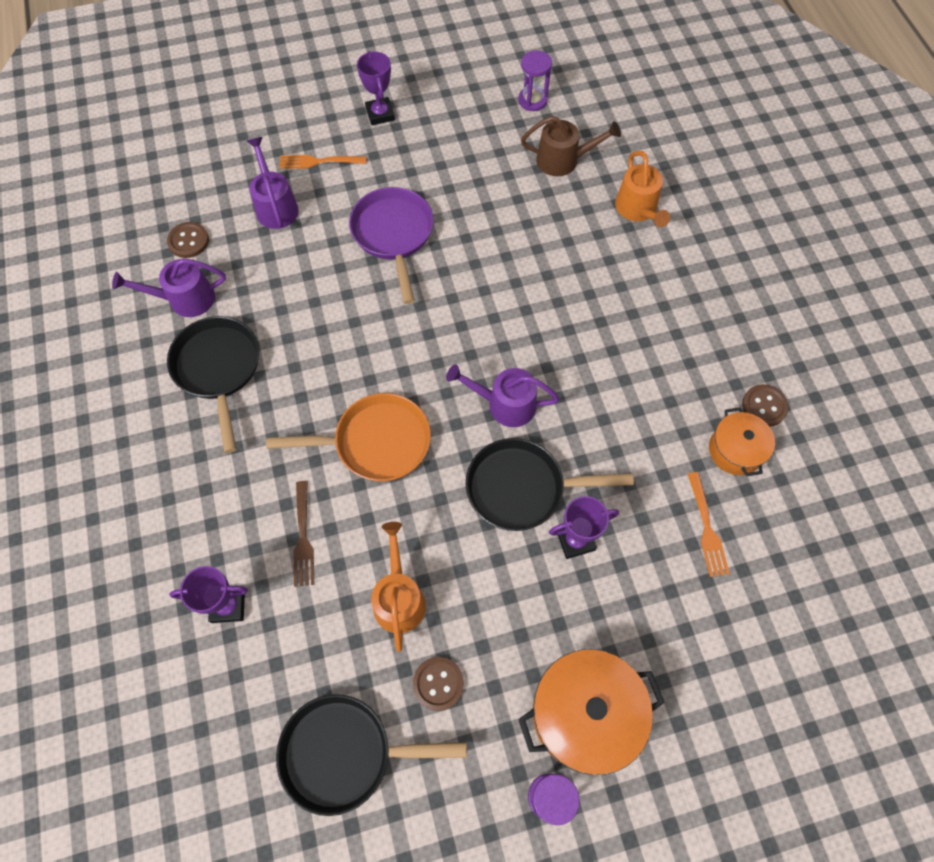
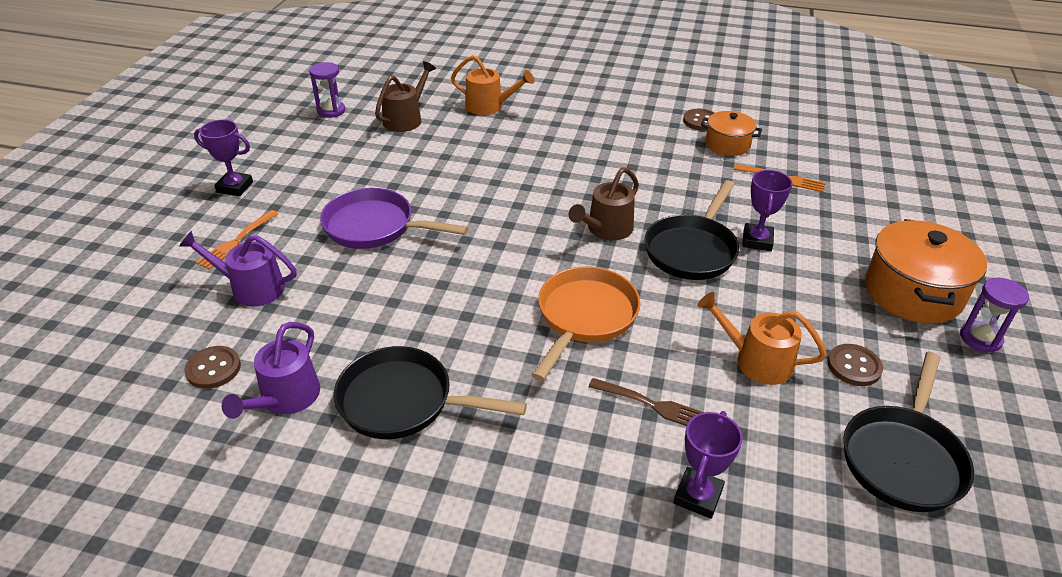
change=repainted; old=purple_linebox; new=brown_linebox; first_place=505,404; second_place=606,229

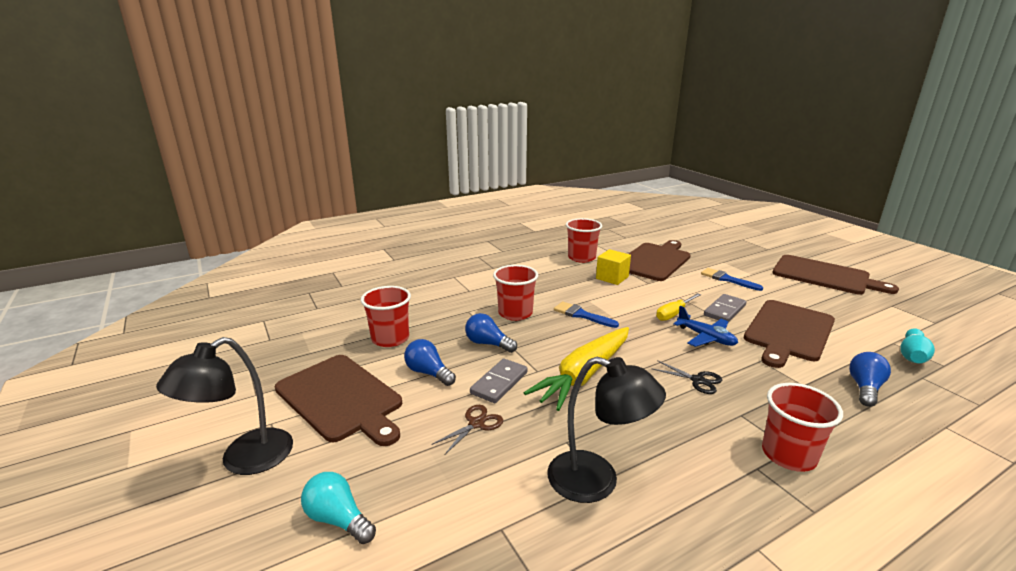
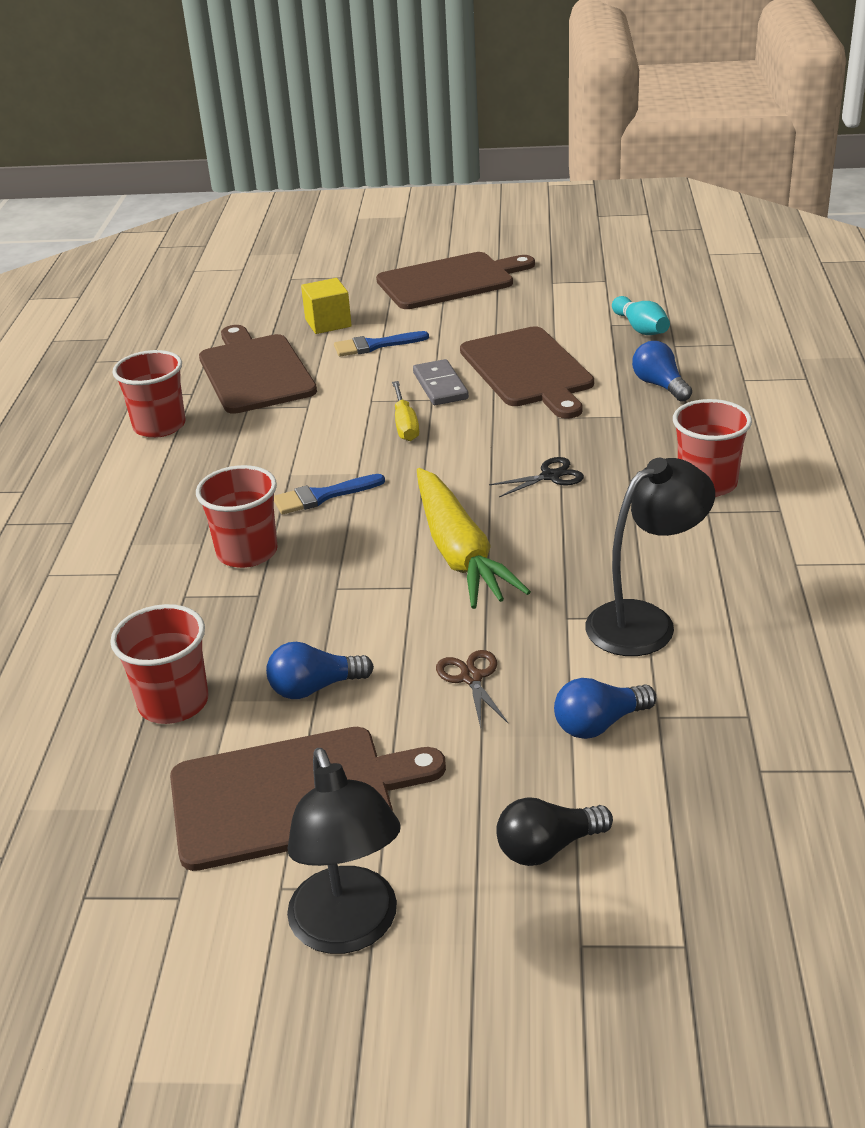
change=shifted; old=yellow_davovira; first_place=612,278; second_place=328,323
change=gone; old=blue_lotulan; first_place=706,337
change=shifted; old=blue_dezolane; first_place=488,344; second_place=599,724
change=gone; old=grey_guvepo; first_place=499,383
change=repainted; old=turquoise_dezolane; new=black_dezolane; first_place=338,519; second_place=548,847

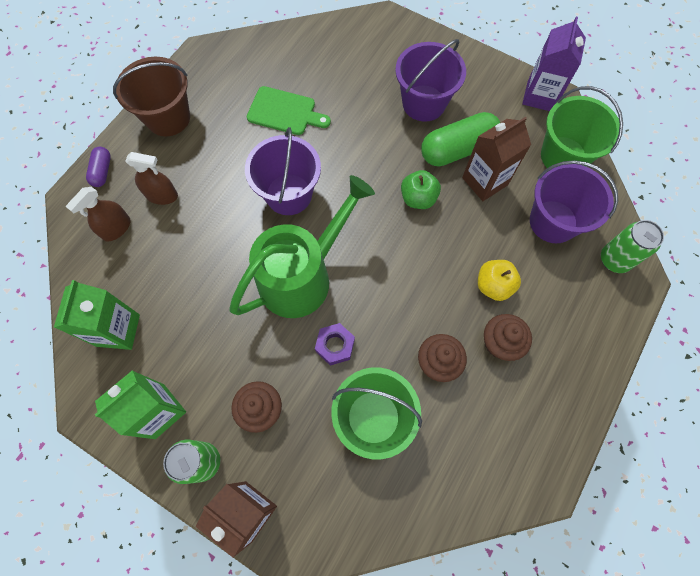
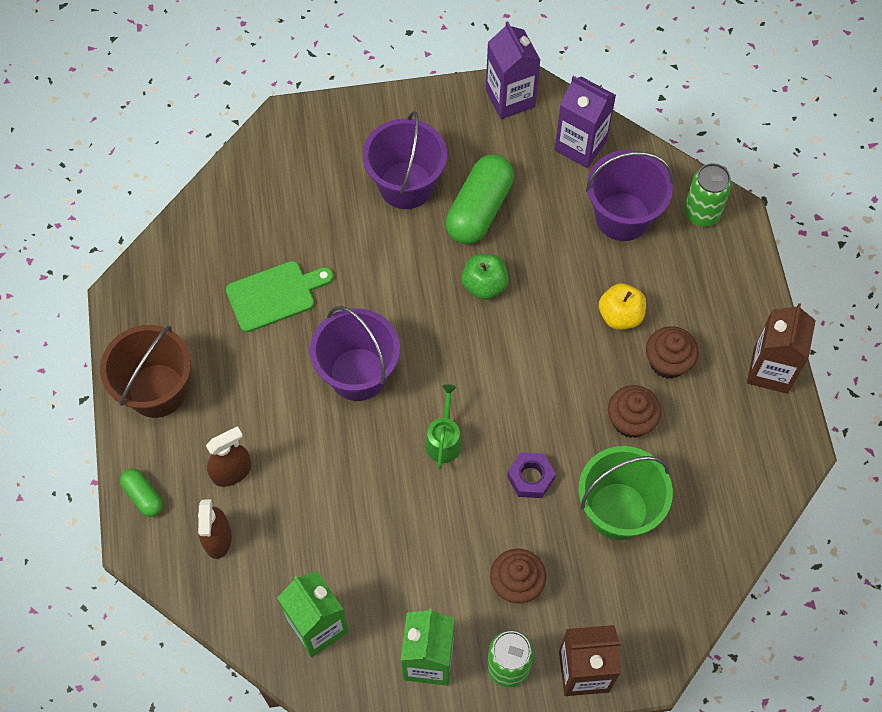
change=swapped; old=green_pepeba; new=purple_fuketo; first_place=563,156; second_place=580,145
change=shifted; old=brown_fuketo; first_place=484,181; second_place=770,370
change=repainted; old=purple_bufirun; new=green_bufirun; first_place=102,171; second_place=143,496
change=scaled; old=green_linebox; first_place=302,276; second_place=444,440; factor=0.42

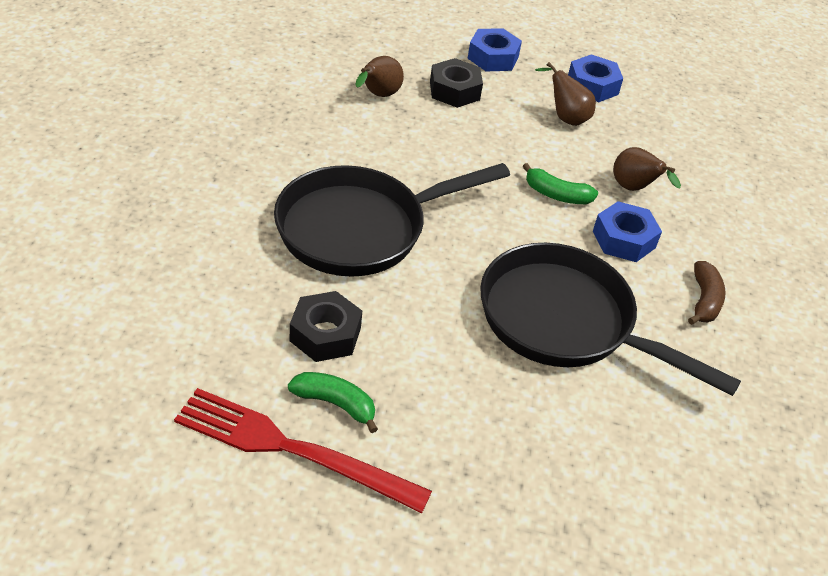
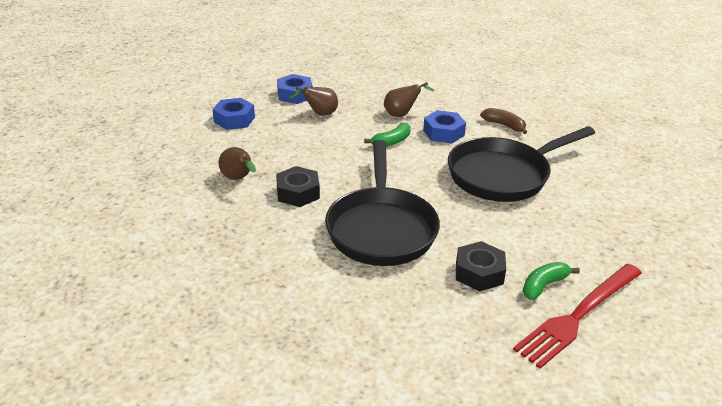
change=shifted; old=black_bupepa; first_place=454,90; second_place=298,193

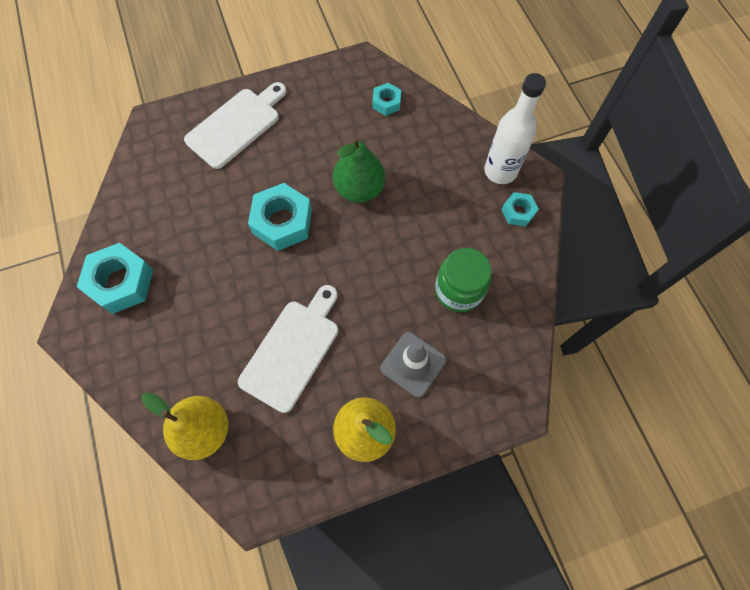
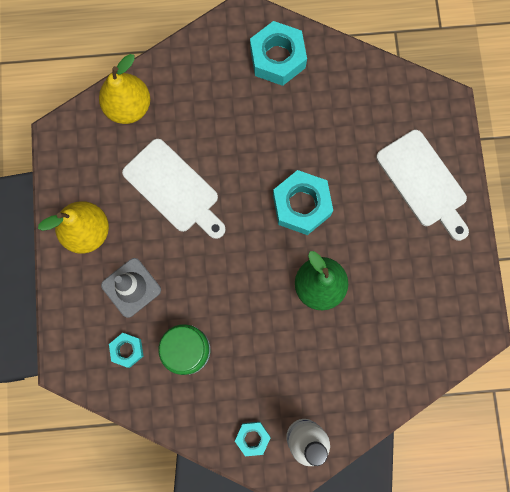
change=shifted; old=turquoise_bupepa; first_place=386,103; second_place=127,350

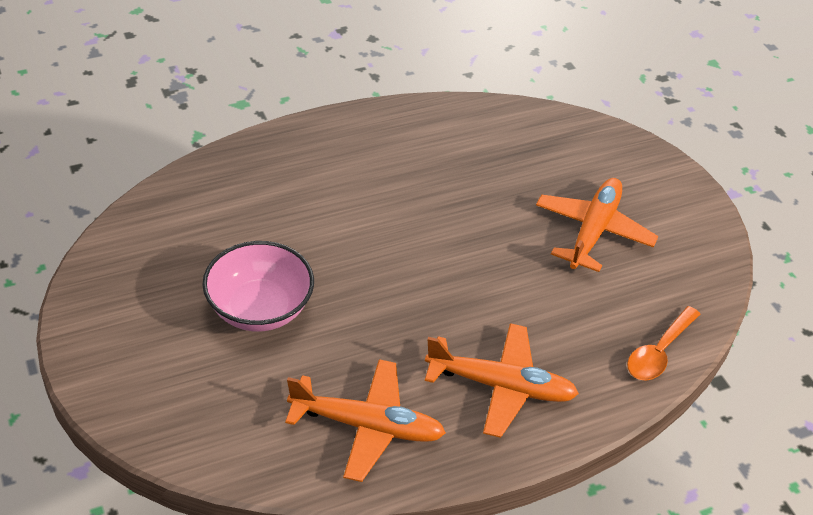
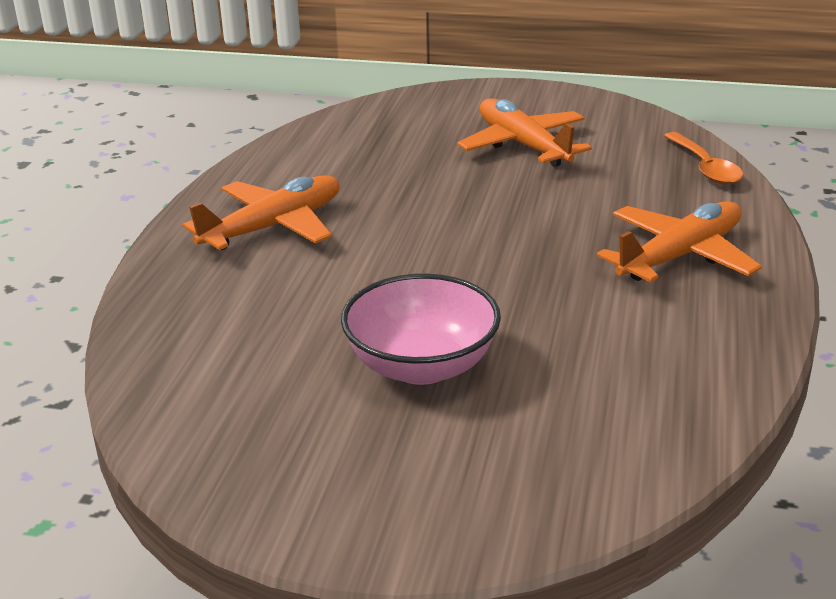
change=shifted; old=orange_lotulan; first_place=367,426; second_place=273,227

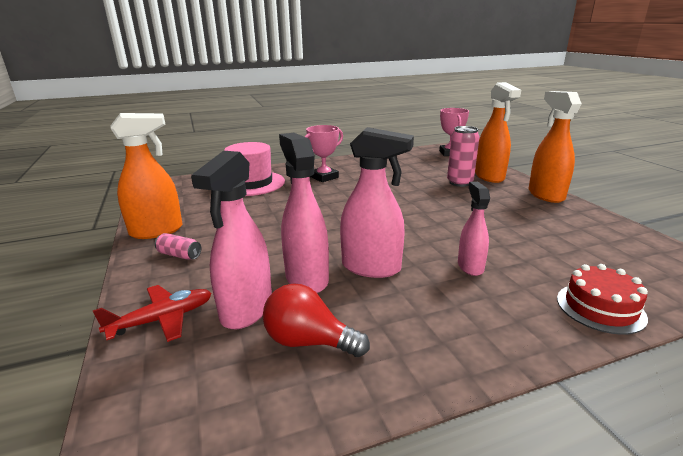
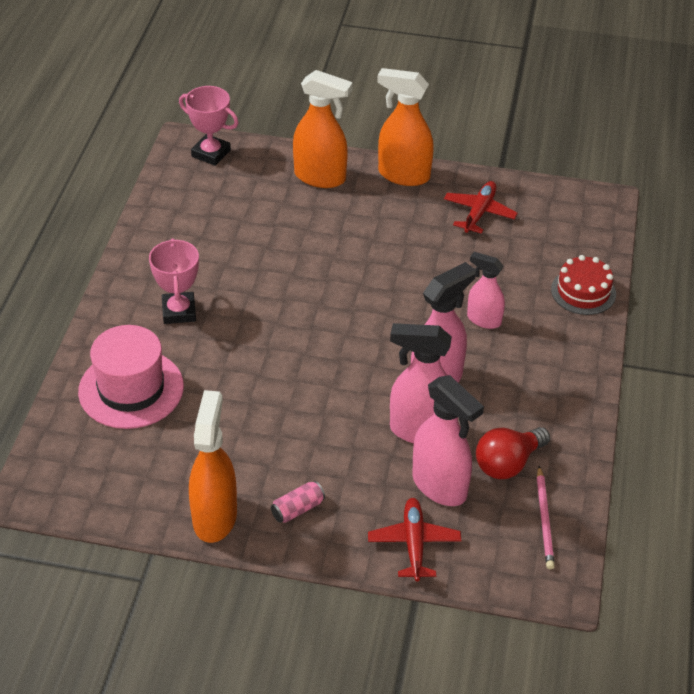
change=gone; old=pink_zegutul; first_place=459,183
change=new; new=red_lotulan; second_place=479,212
change=new; new=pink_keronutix; second_place=544,520

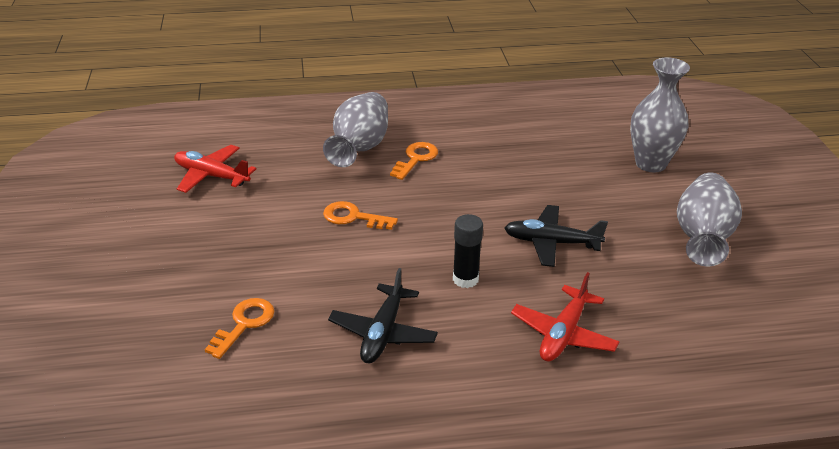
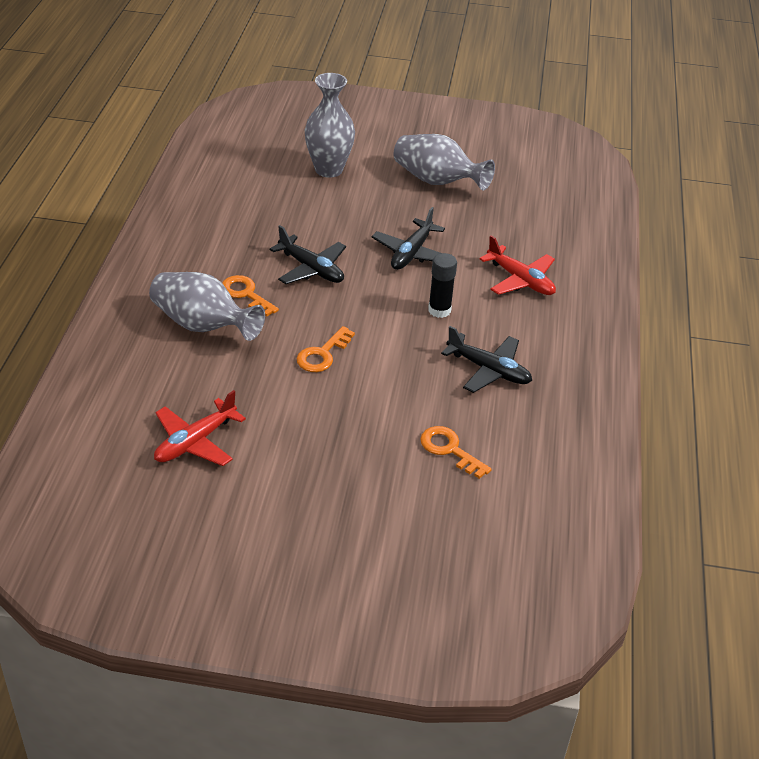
change=new; new=black_lotulan; second_place=311,269

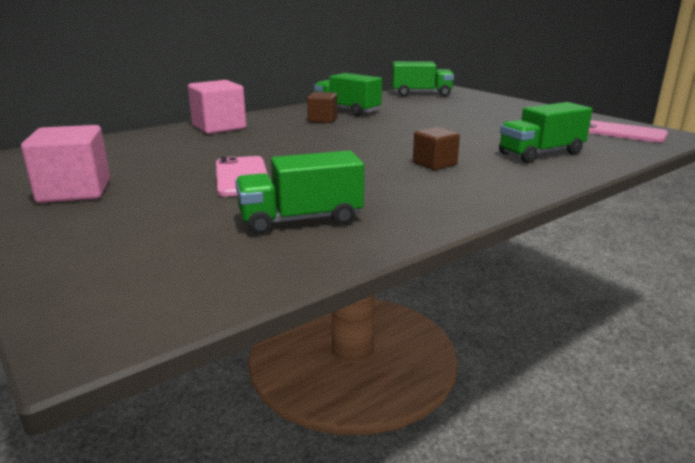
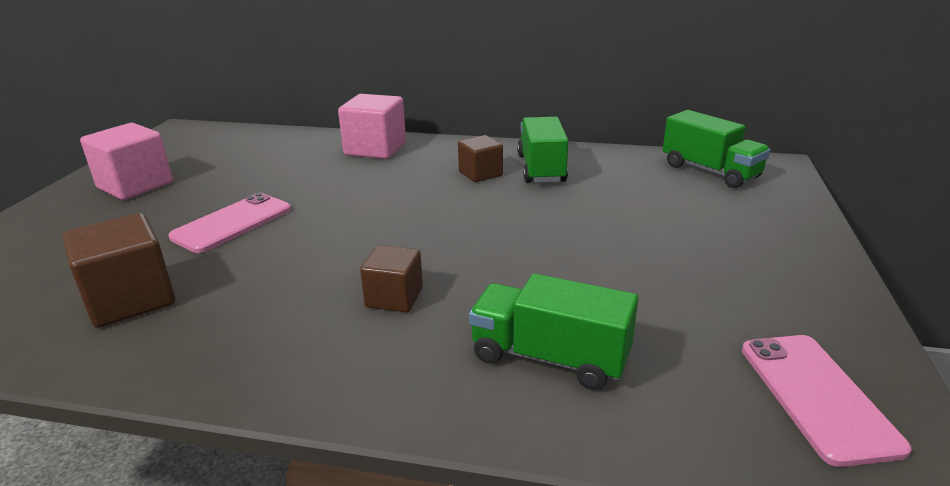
change=swapped; old=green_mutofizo; new=brown_davovira; first_place=300,220; second_place=130,299

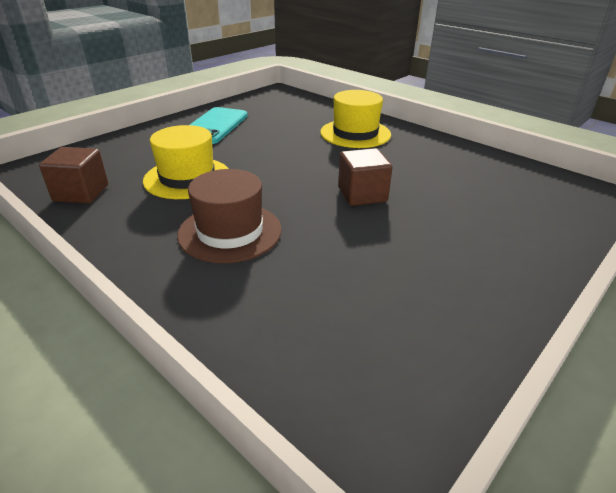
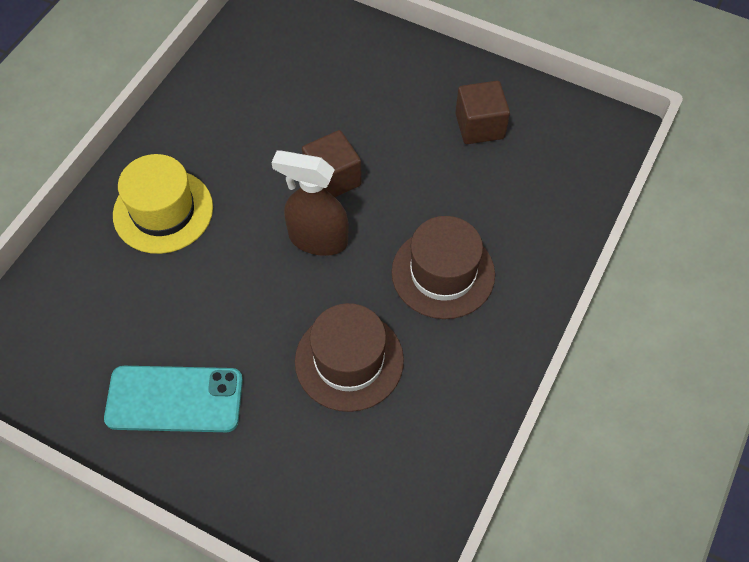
change=repainted; old=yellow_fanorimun; new=brown_fanorimun; first_place=187,178; second_place=349,360
change=shifted; old=brown_davovira; first_place=81,193; second_place=479,126
change=new; new=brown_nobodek; second_place=317,239

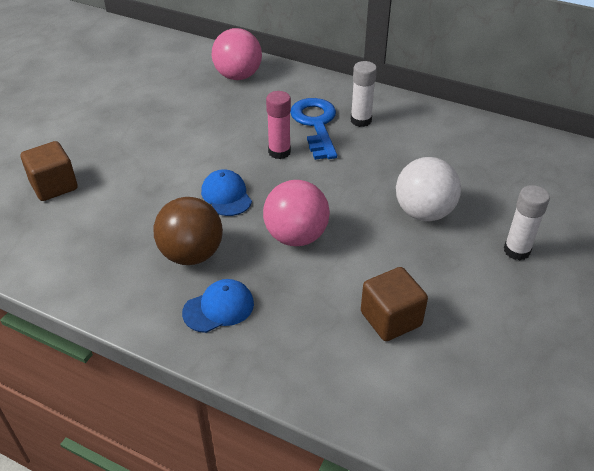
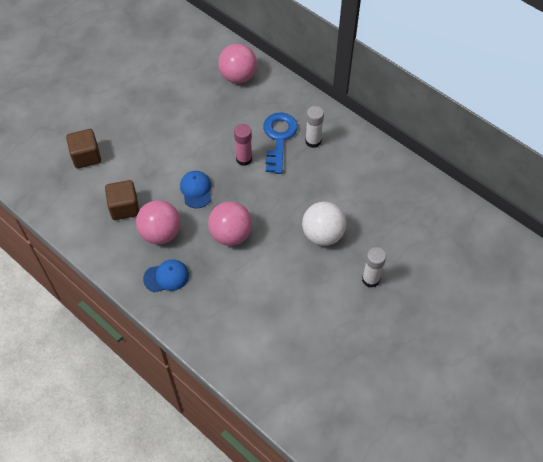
change=repainted; old=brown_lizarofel; new=pink_lizarofel; first_place=191,254; second_place=161,233
change=shifted; old=brown_davovira; first_place=390,319; second_place=124,207

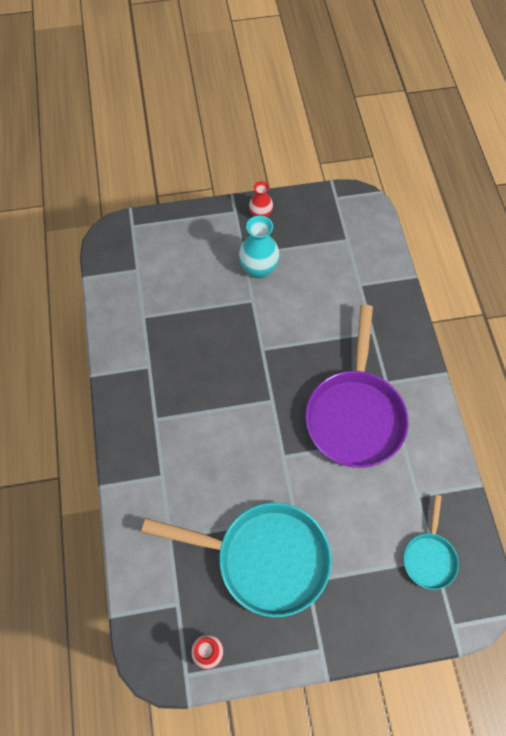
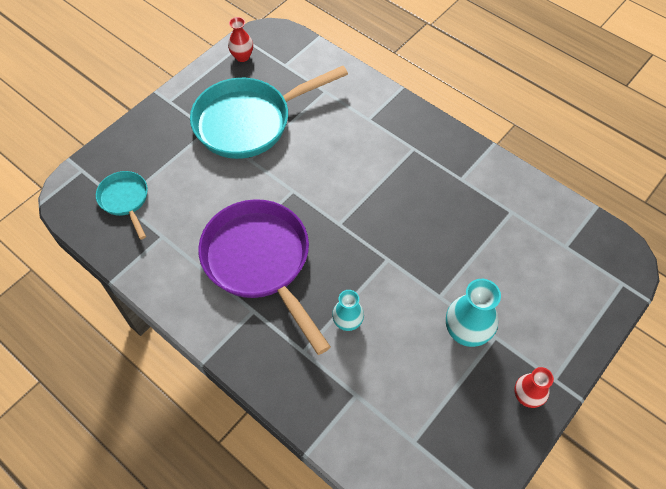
change=new; new=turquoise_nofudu; second_place=347,322

